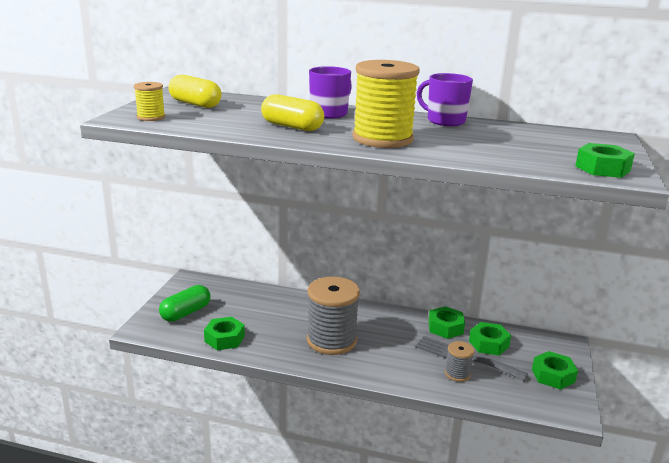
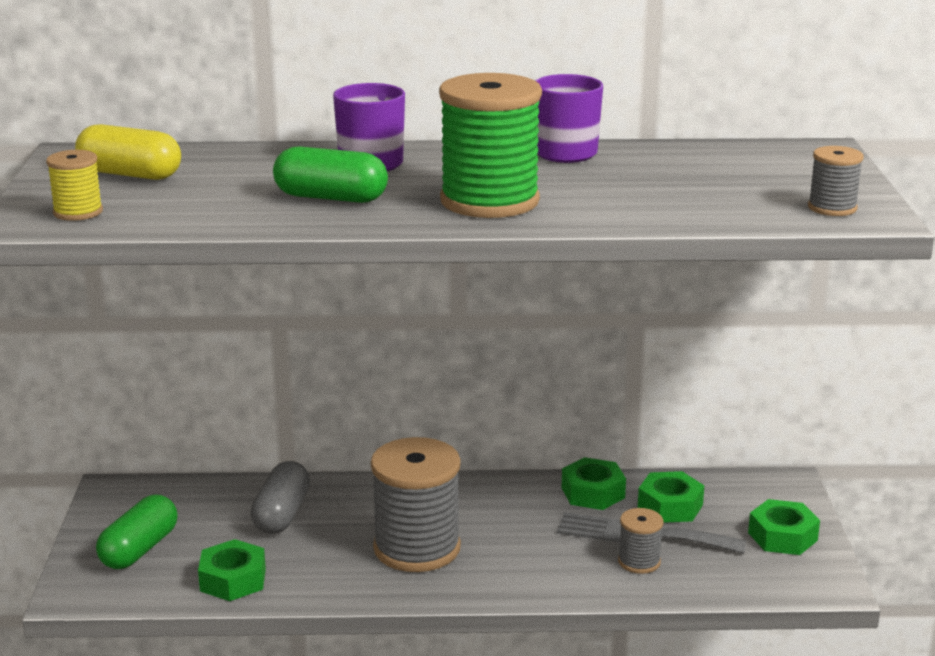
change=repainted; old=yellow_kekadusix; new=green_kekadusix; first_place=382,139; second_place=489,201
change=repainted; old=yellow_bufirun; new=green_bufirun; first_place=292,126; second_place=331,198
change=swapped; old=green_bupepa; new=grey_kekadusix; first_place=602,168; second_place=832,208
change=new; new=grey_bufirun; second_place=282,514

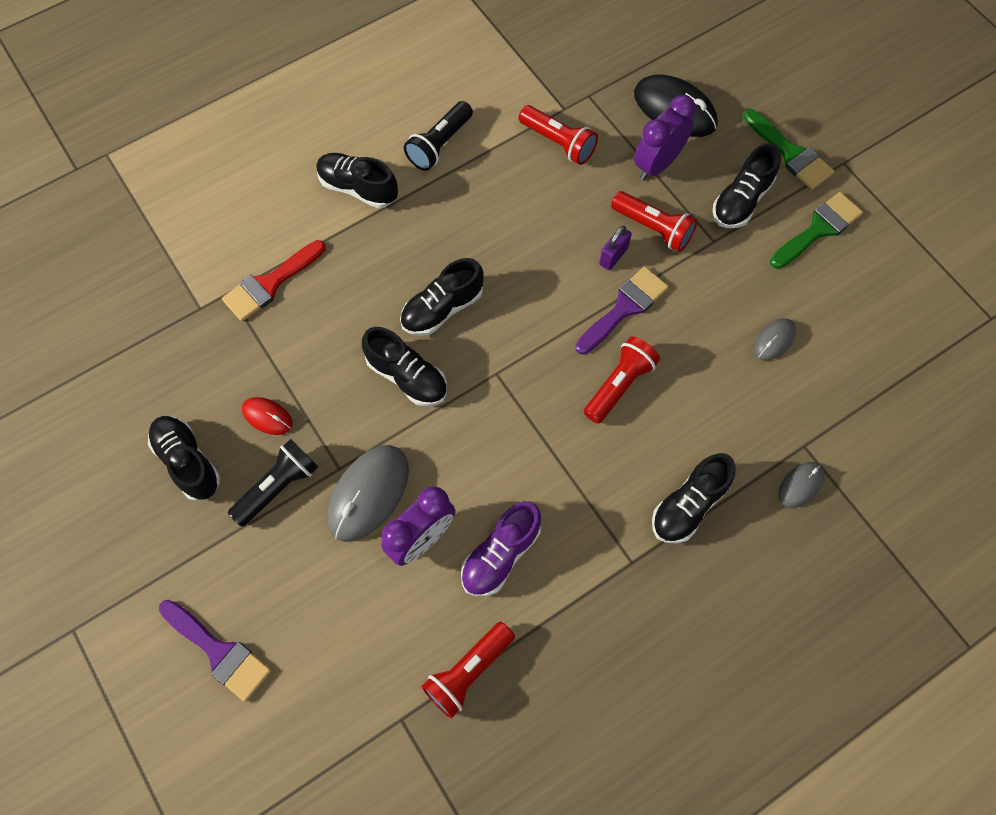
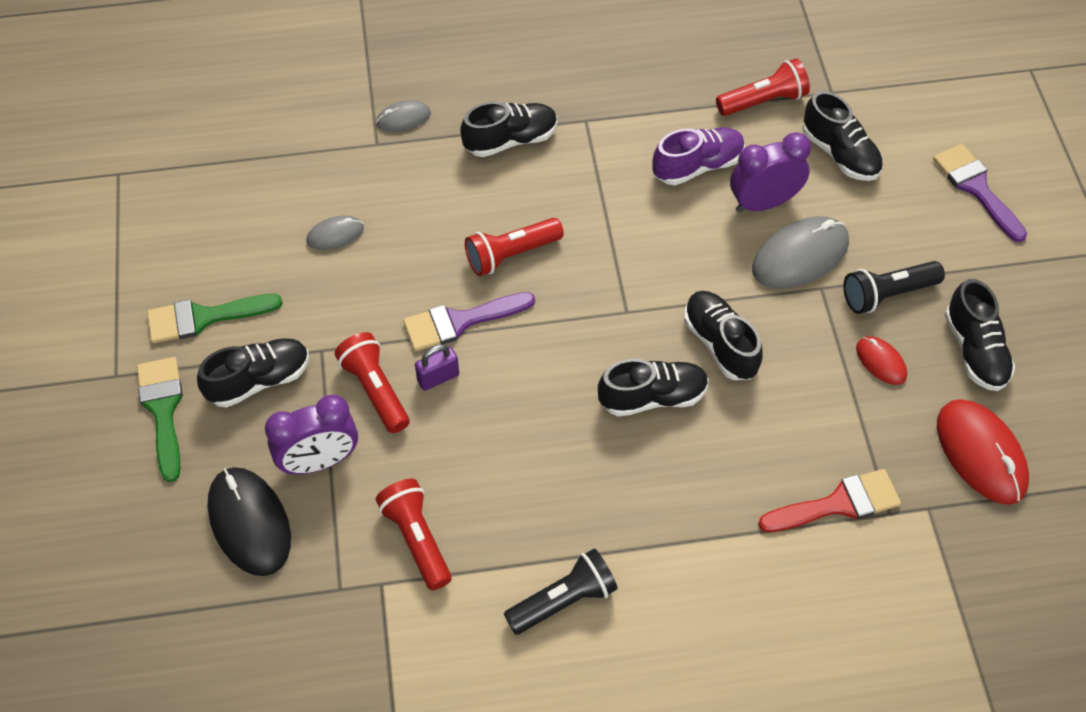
change=shifted; old=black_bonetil; first_place=358,188; second_place=840,154
change=new; new=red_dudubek; second_place=981,453

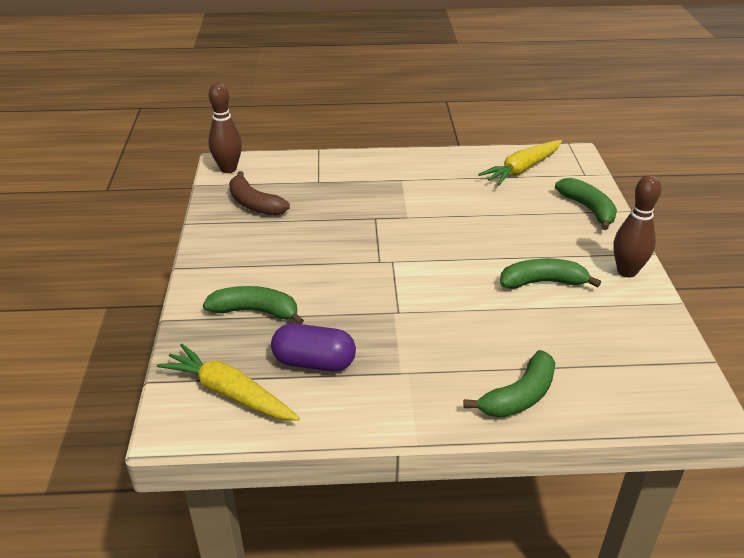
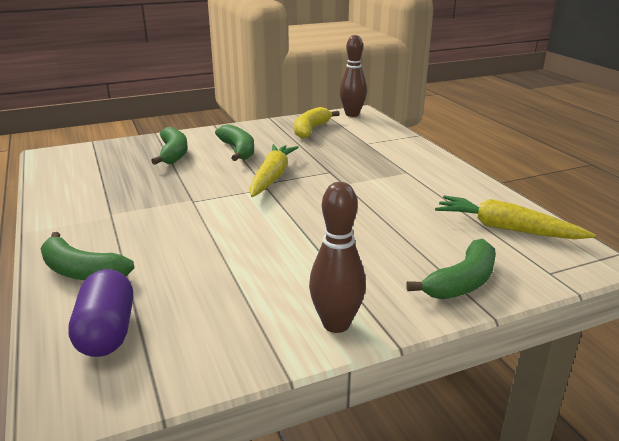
change=repainted; old=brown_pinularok; new=yellow_pinularok; first_place=254,204; second_place=311,130
change=shifted; old=green_pinularok; first_place=542,282; second_place=238,150
change=shifted; old=purple_bufirun; first_place=314,362; second_place=107,332
change=shifted; old=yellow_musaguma; first_place=229,393; second_place=272,177

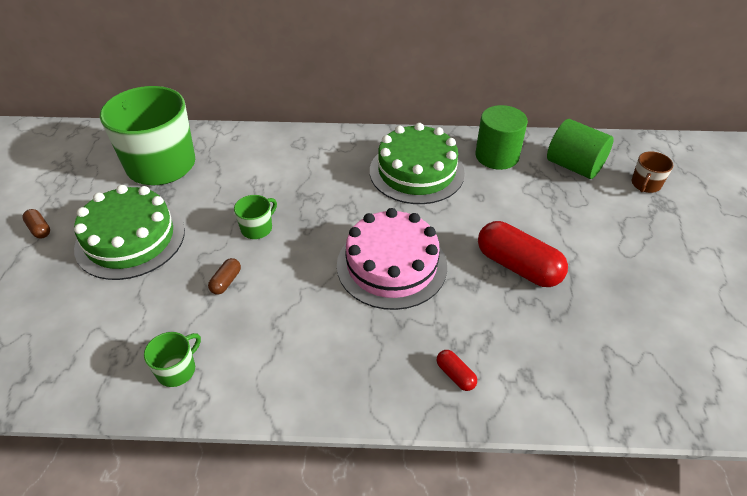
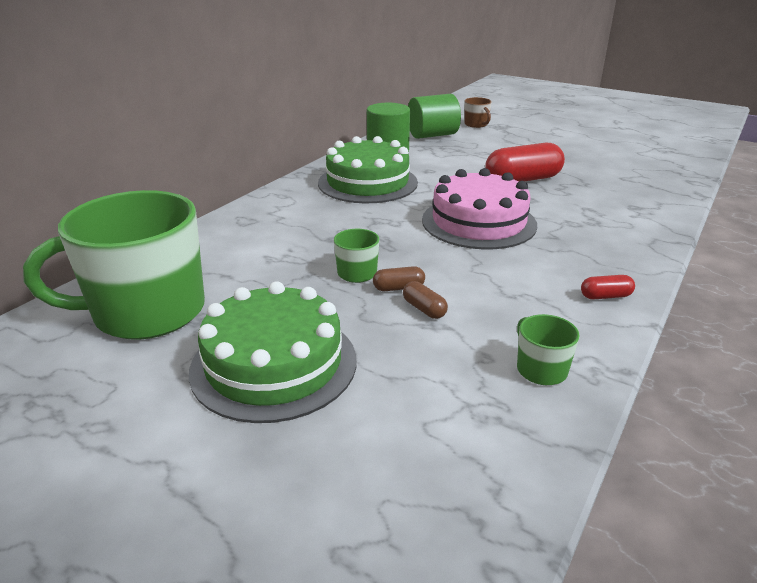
change=shifted; old=brown_bufirun; first_place=39,229; second_place=398,288
change=shifted; old=red_bufirun; first_place=455,375; second_place=605,296

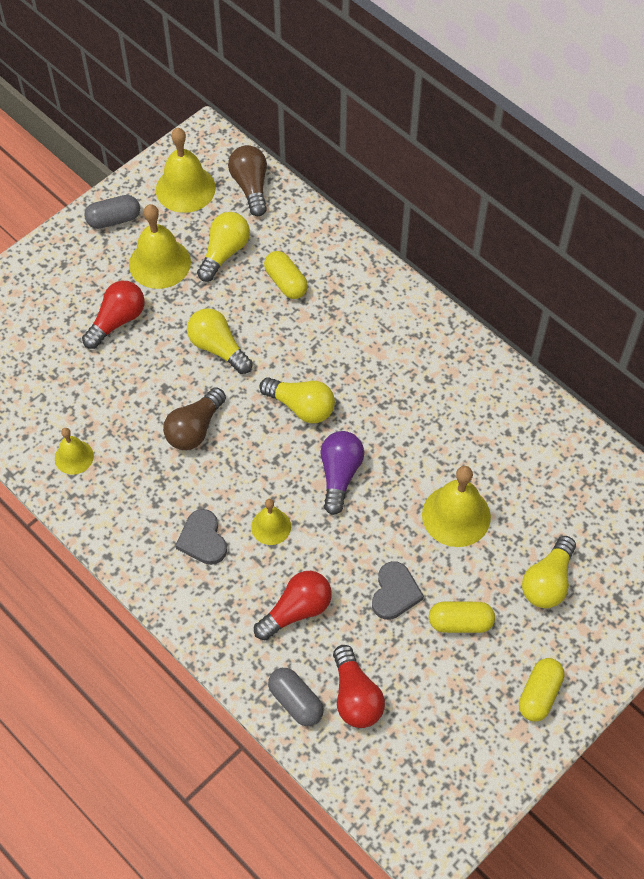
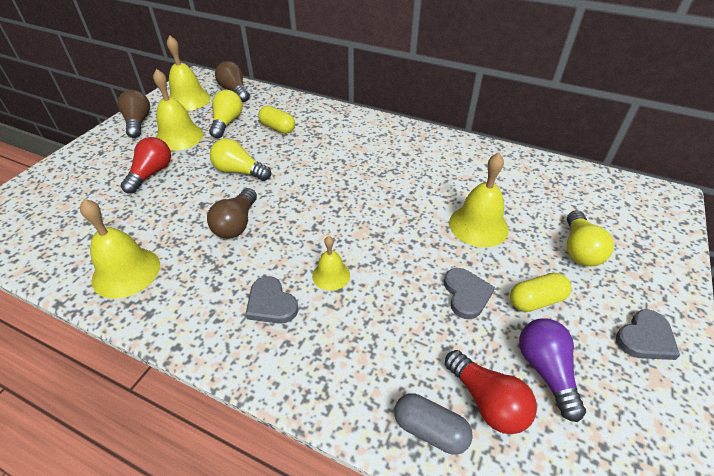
change=swapped; old=grey_bufirun; new=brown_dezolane; first_place=114,220; second_place=138,123
change=gone; old=yellow_dezolane; first_place=301,407
change=scaled; old=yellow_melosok; first_place=74,457; second_place=126,272; factor=1.72
change=shifted; old=purple_dezolane; first_place=339,475; second_place=545,370
change=gone; old=red_dezolane; first_place=297,610
change=swapped; old=yellow_bufirun; new=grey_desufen; first_place=539,694; second_place=645,338

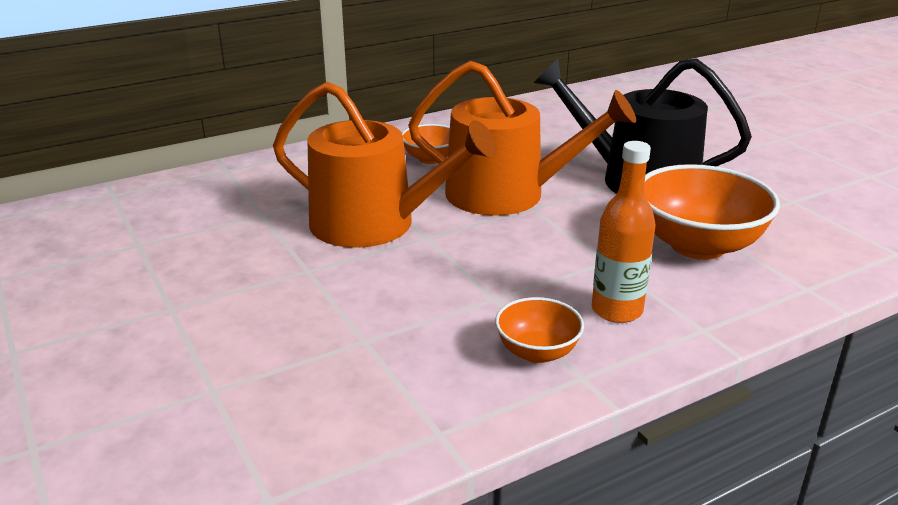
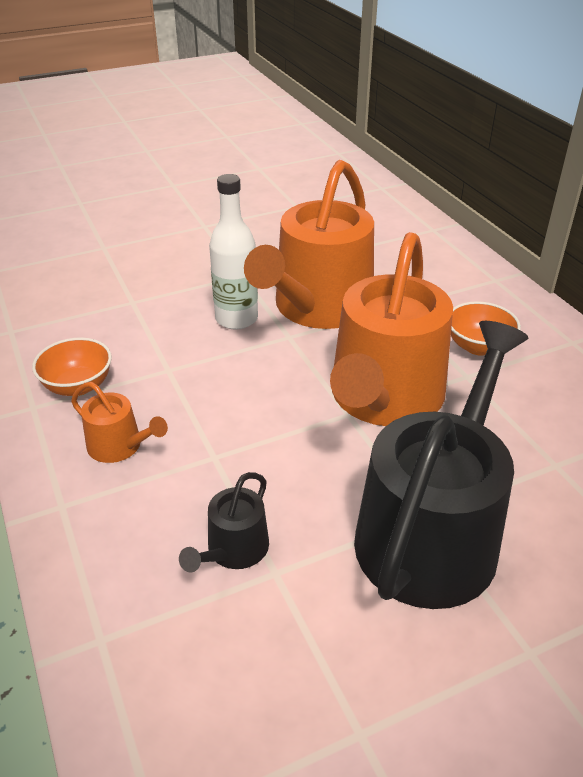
change=swapped; old=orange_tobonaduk; new=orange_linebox; first_place=616,310; second_place=119,446
change=swapped; old=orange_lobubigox; new=black_linebox; first_place=697,245; second_place=233,550
change=new; new=white_tobonaduk; second_place=236,319

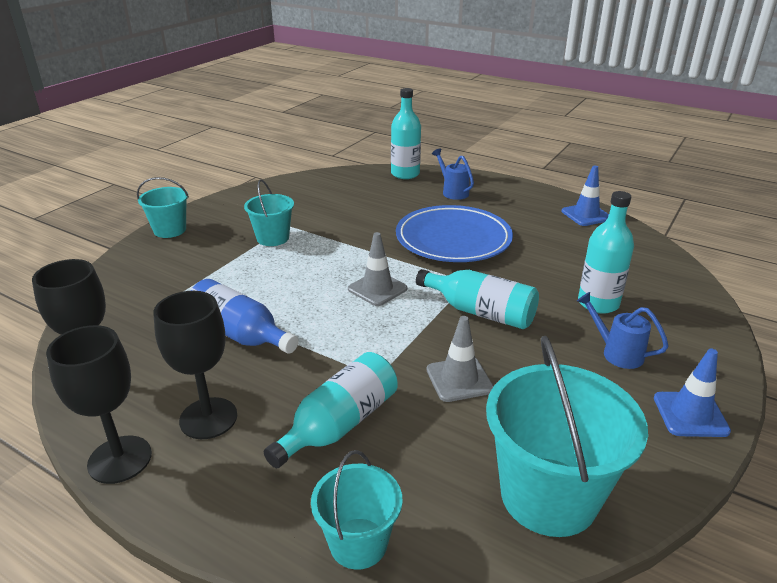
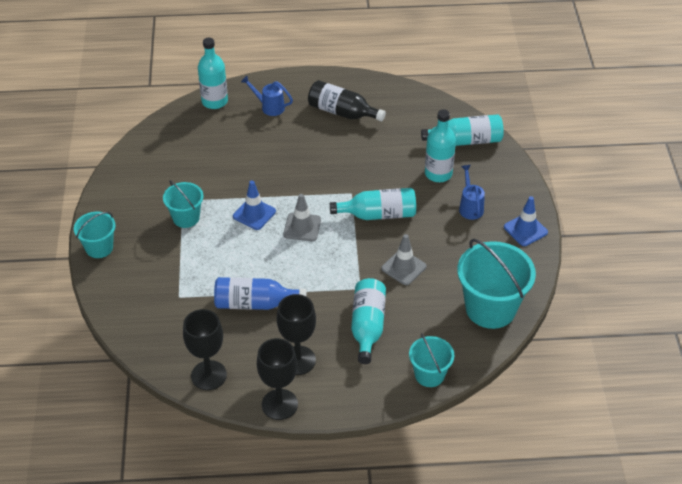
change=shifted; old=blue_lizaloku; first_place=586,215; second_place=254,214
change=gone; old=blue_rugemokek; first_place=453,239
change=rotated; old=blue_linebox; first_place=617,353; second_place=470,207; degrees=75
change=new; new=black_tobonaduk; second_place=342,112
change=new; new=turquoise_tobonaduk; second_place=466,141

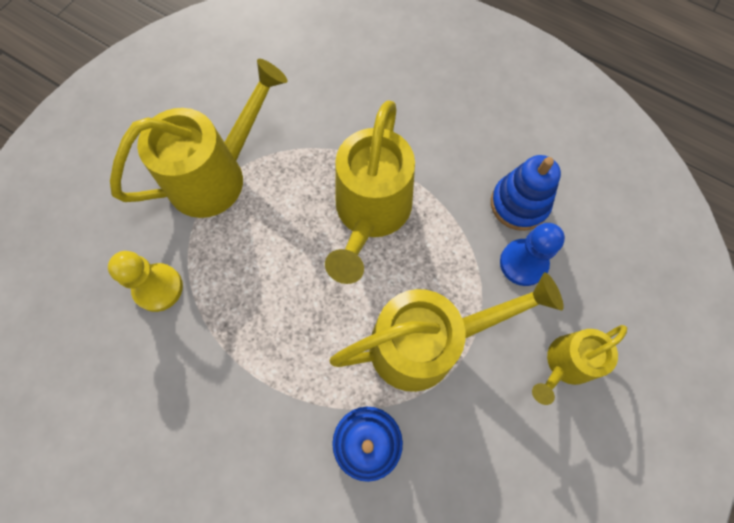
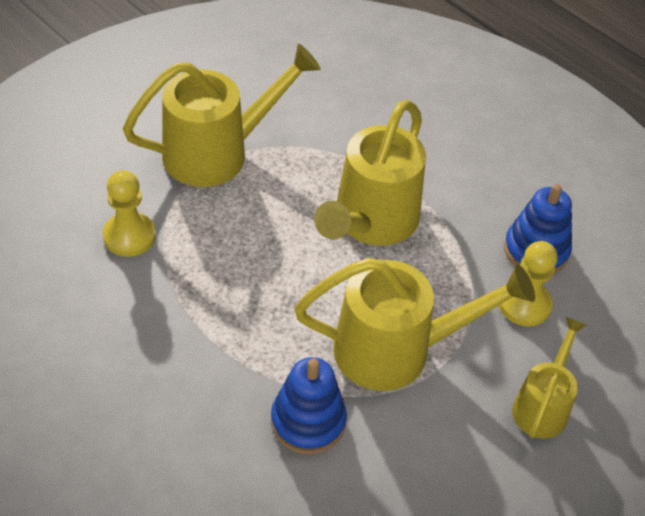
change=repainted; old=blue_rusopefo; new=yellow_rusopefo; first_place=523,263; second_place=524,304
change=rotated; old=yellow_linebox; first_place=564,364; second_place=543,405; degrees=135

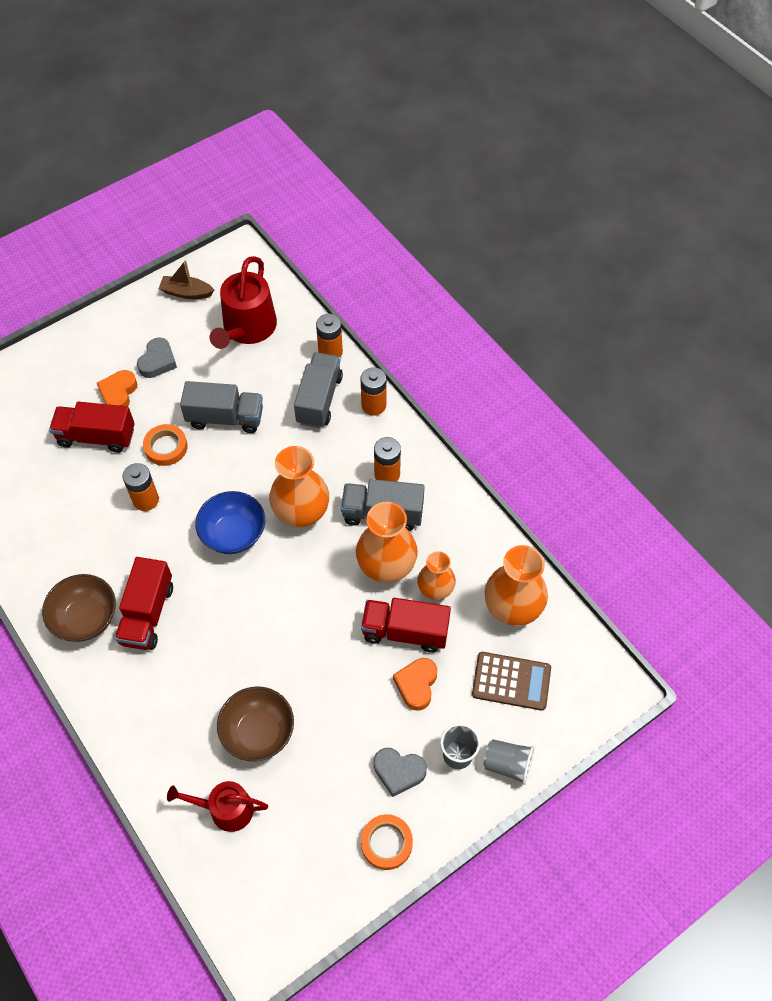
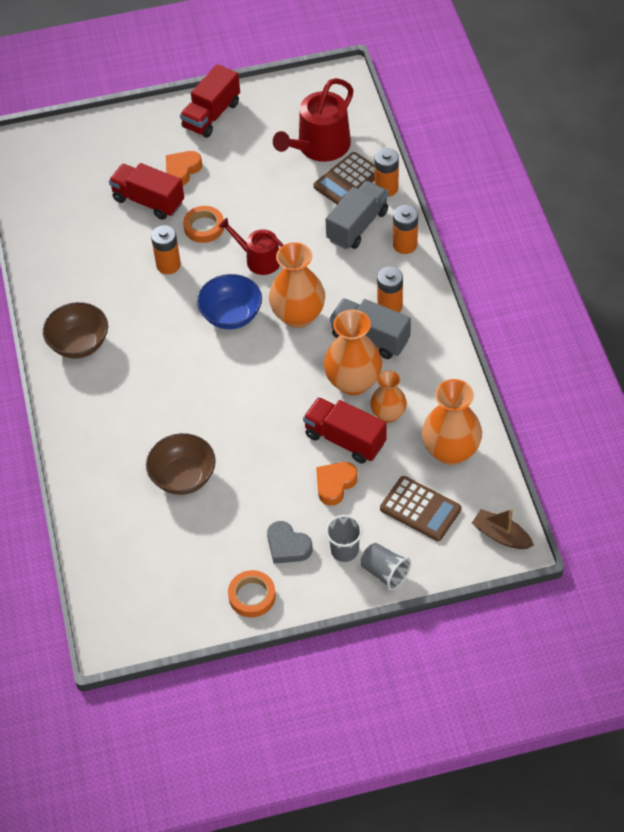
change=shifted; old=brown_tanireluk; first_place=186,292; second_place=501,535
change=gone; old=grey_desufen; first_place=158,361
change=gone; old=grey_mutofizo; first_place=225,418
change=shifted; old=red_mutofizo; first_place=147,614; second_place=211,115
change=shifted; old=red_linebox; first_place=226,809; second_place=259,259
change=new; new=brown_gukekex; second_place=347,180

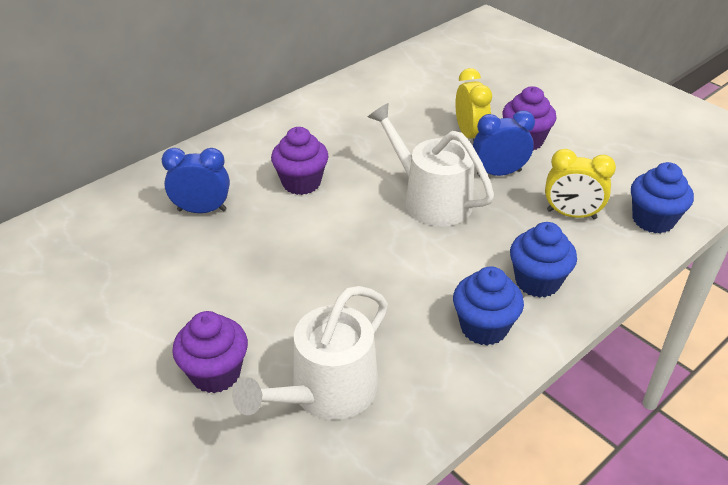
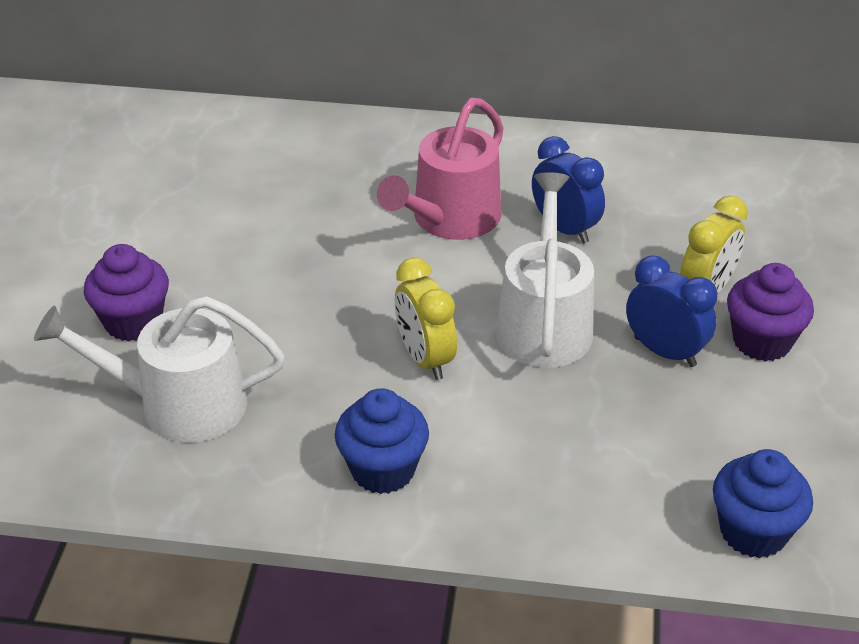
change=swapped; old=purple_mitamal; new=pink_linebox; first_place=301,183; second_place=450,219
change=shifted; old=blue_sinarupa; first_place=202,210; second_place=564,229
change=shifted; old=yellow_sinarupa; first_place=571,214; second_place=425,359
change=gone; old=blue_mitamal; first_place=537,281

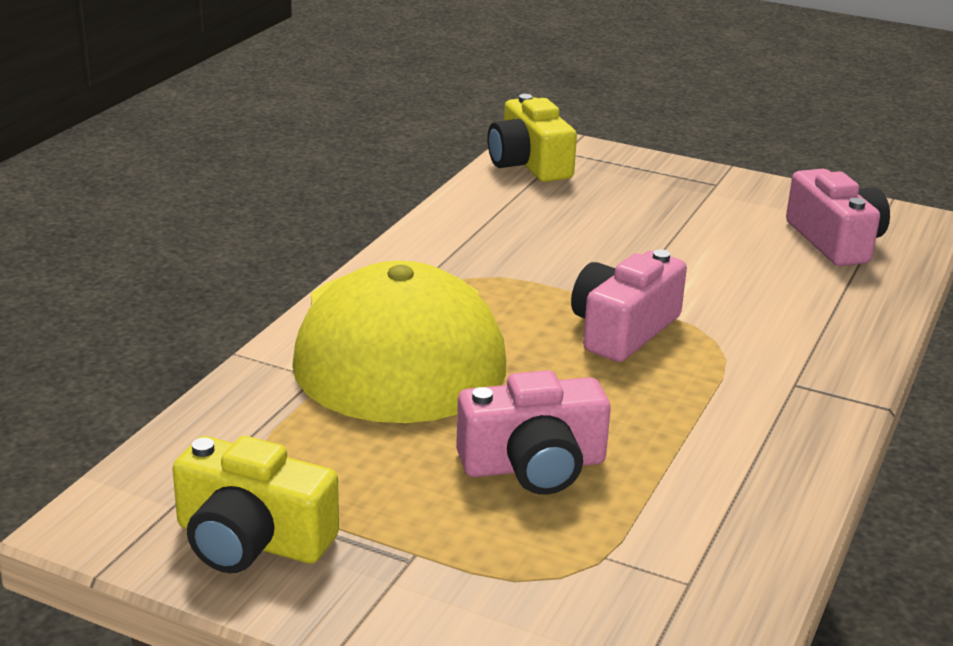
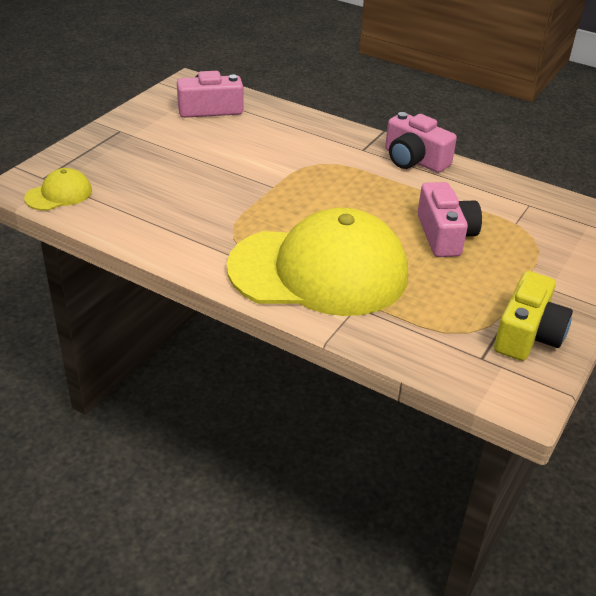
change=swapped; old=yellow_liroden; new=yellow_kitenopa; first_place=529,164; second_place=59,194
change=shifted; old=pink_liroden; first_place=623,330; second_place=414,160

